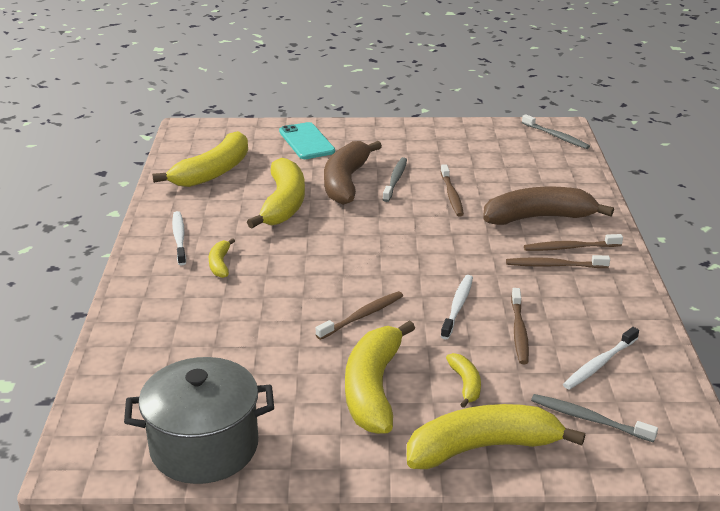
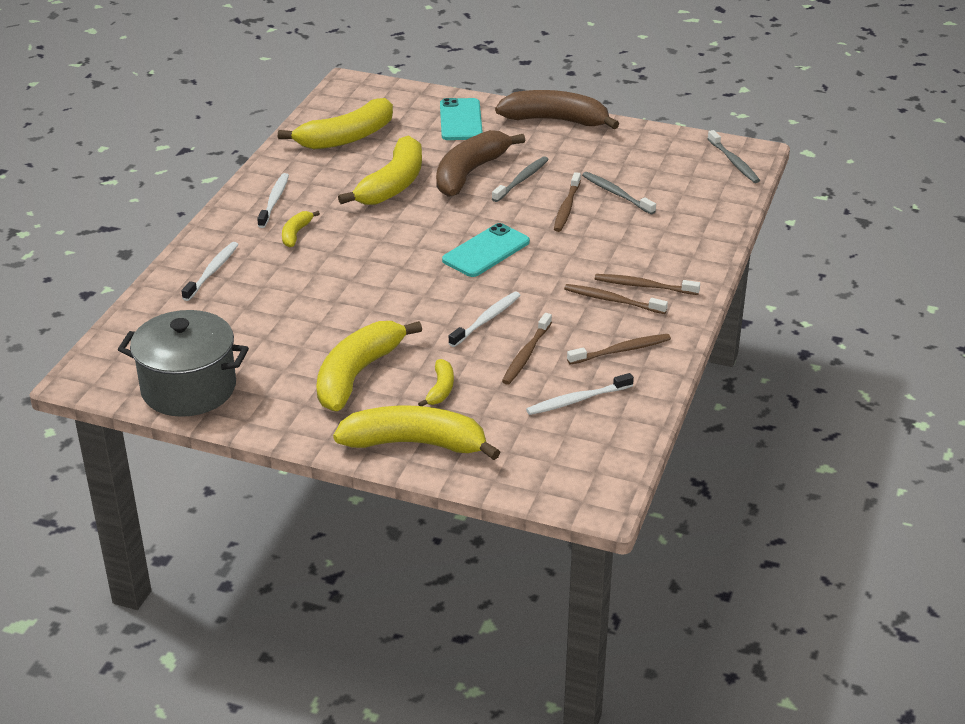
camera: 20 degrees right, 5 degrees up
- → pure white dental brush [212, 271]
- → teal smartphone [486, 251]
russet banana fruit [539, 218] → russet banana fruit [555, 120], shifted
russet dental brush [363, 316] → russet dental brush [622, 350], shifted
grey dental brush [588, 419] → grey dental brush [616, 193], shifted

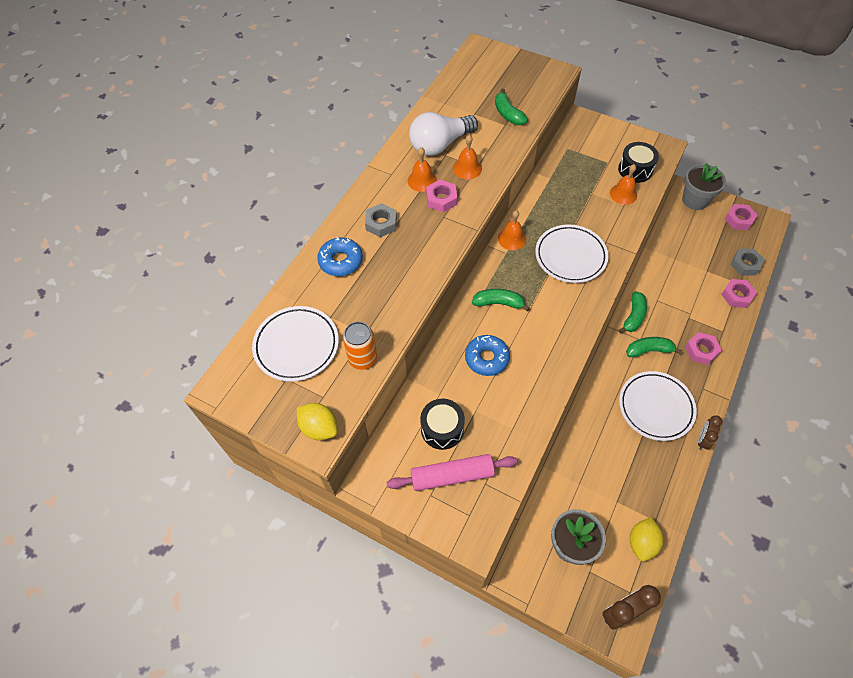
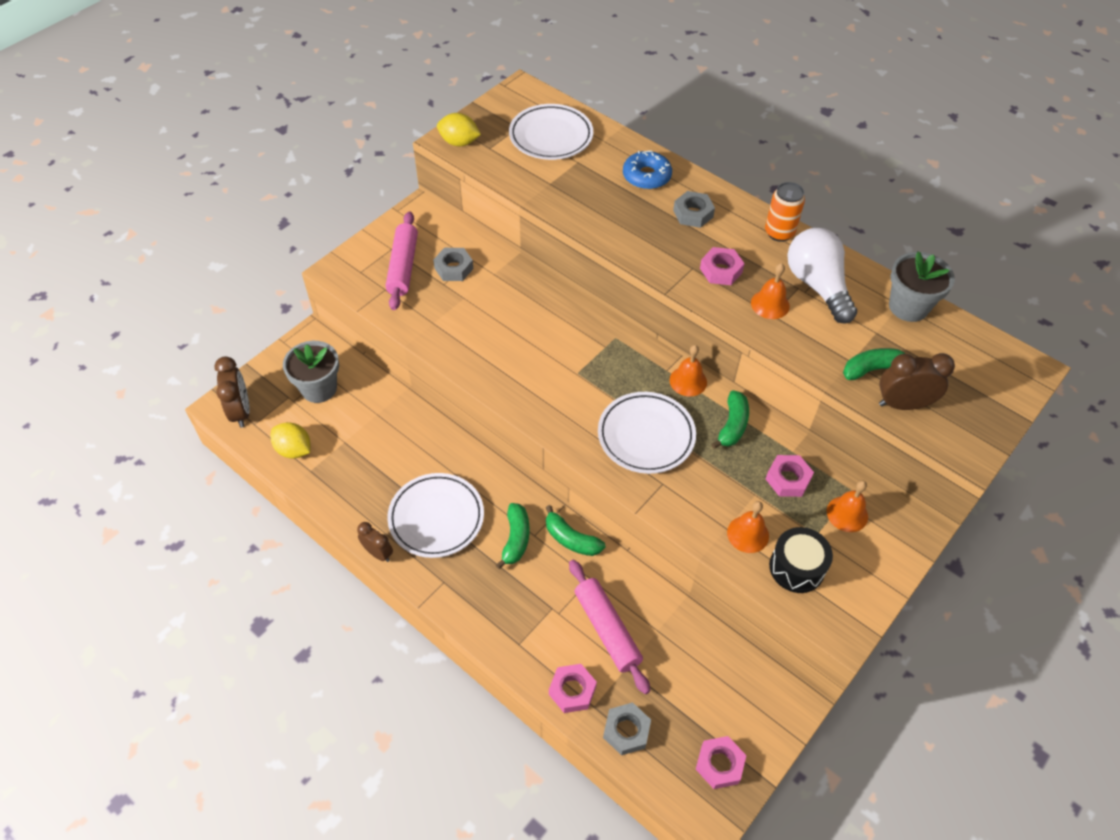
camera: 100 degrees right, 5 degrees down
black snare drum [442, 429] → grey hex nut [454, 268]
golden citrus fruit [319, 428] → golden citrus fruit [459, 142], 60 degrees clockwise
- → rosy pastry roller [607, 629]
leaf-green banana fruit [498, 303] → leaf-green banana fruit [732, 425], shifted
bright orange soda can [363, 359] → bright orange soda can [779, 233], shifted
rosy hex nut [701, 350] → rosy hex nut [788, 479], shifted
bright orange hand bell [422, 180] → bright orange hand bell [847, 514], shifted
- → russet clock [902, 404]
grey plant pot [694, 200] → grey plant pot [908, 307], shifted
royal blue glazed donut [486, 358] → -

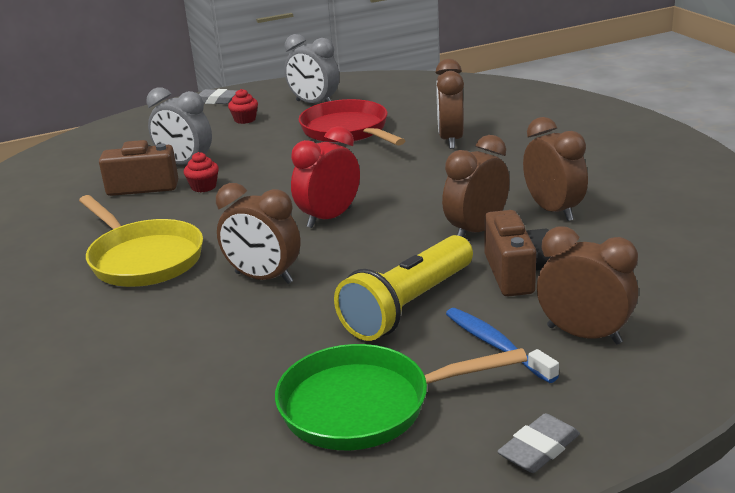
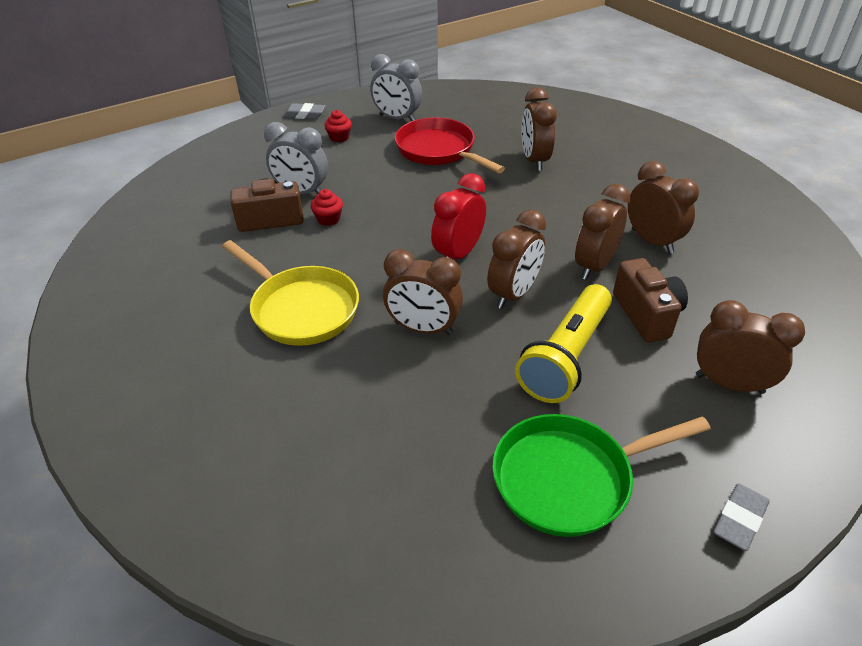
camera: 10 degrees left, 15 degrees up
- → russet clock [513, 294]
royal blue dental brush [496, 345] → -

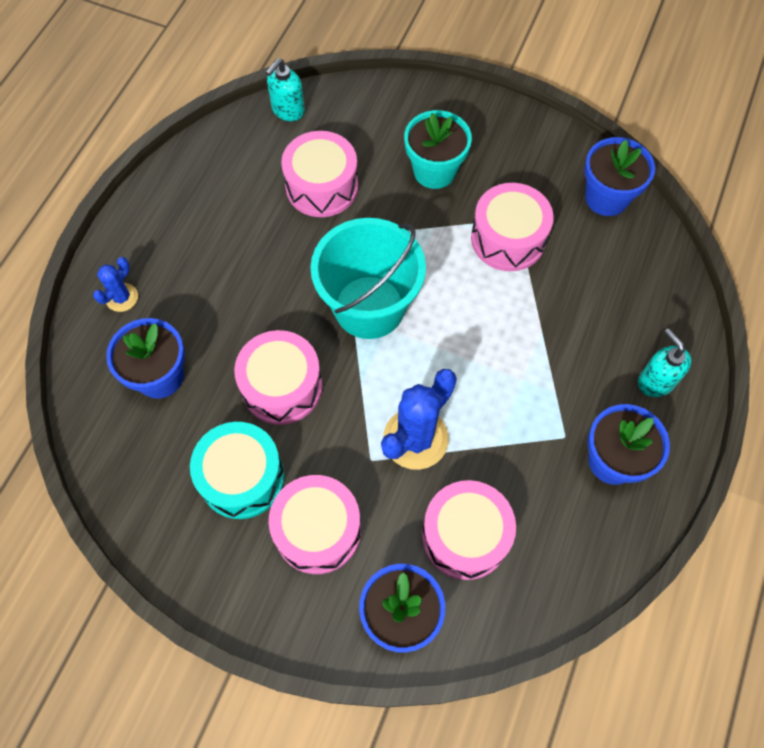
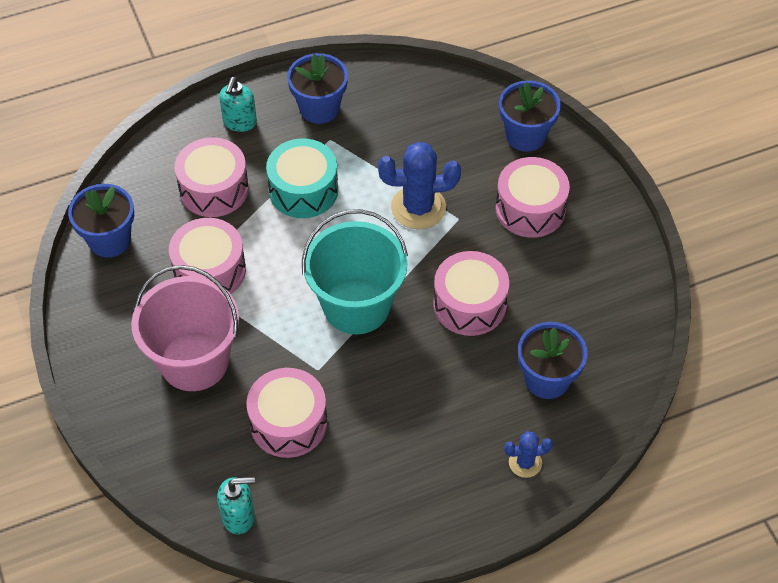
camera: 135 degrees left, 10 degrees down
teal plant pot [434, 171] → rosy pail [194, 361]
rosy snare drum [465, 536] → rosy snare drum [214, 189], shifted
teal snare drum [242, 477] → teal snare drum [303, 190], shifted

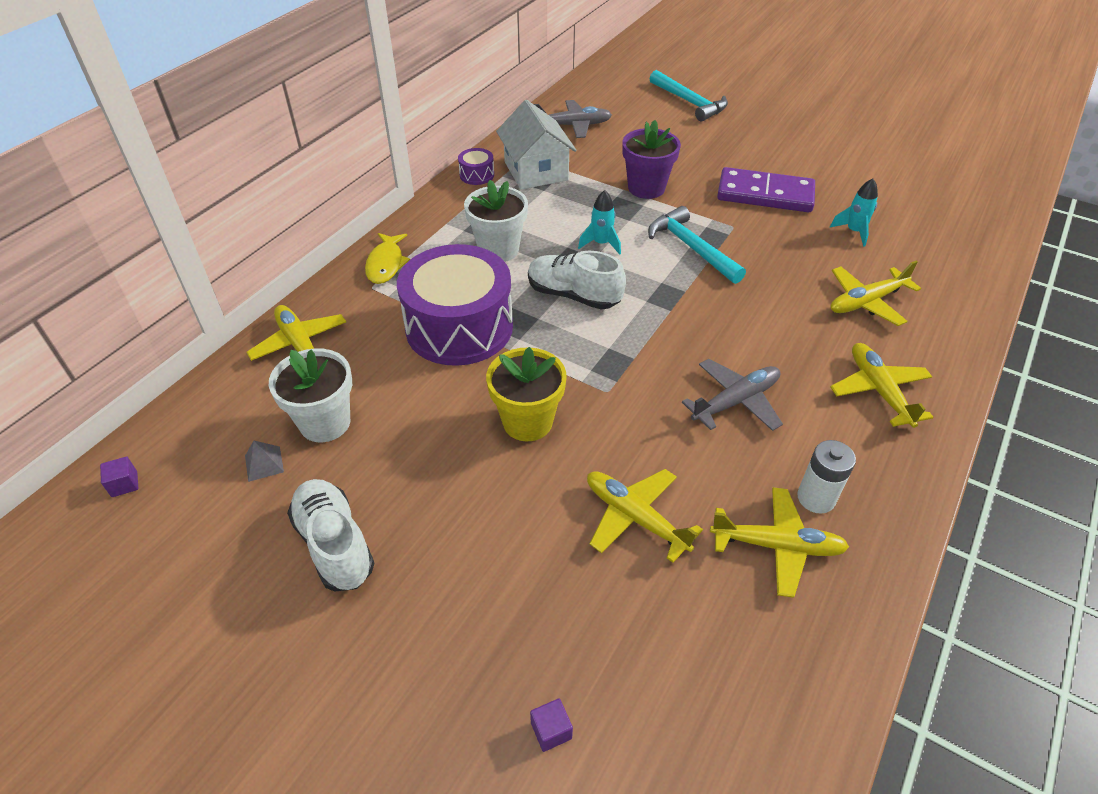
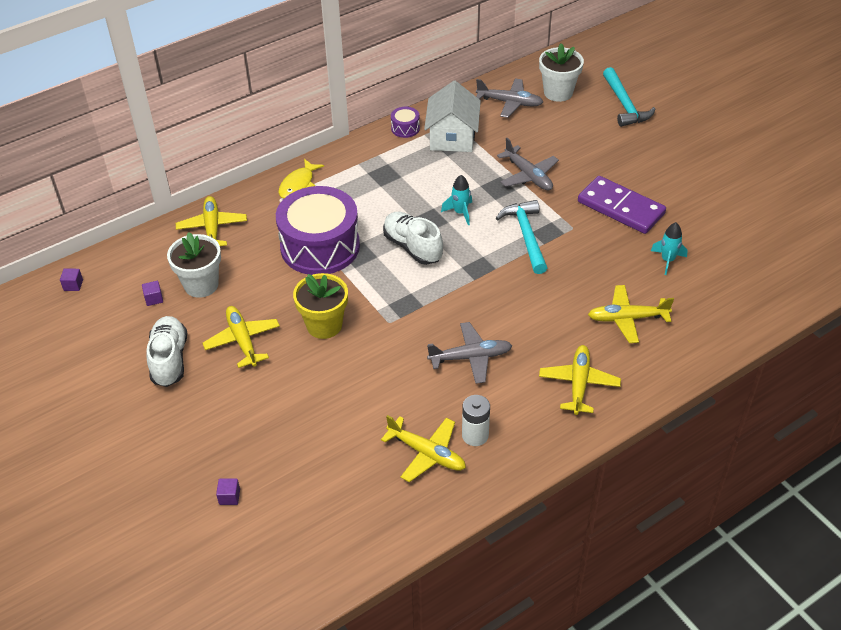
camera: 25 degrees right, 0 degrees up
grey pyramid shape [264, 463] → royal purple cube [154, 299]
golden toy plane [635, 517] → golden toy plane [242, 340], shifted
royal purple plant pot [646, 188] → grey toy plane [528, 175]
pure white plant pot [498, 249] → pure white plant pot [558, 92], shifted

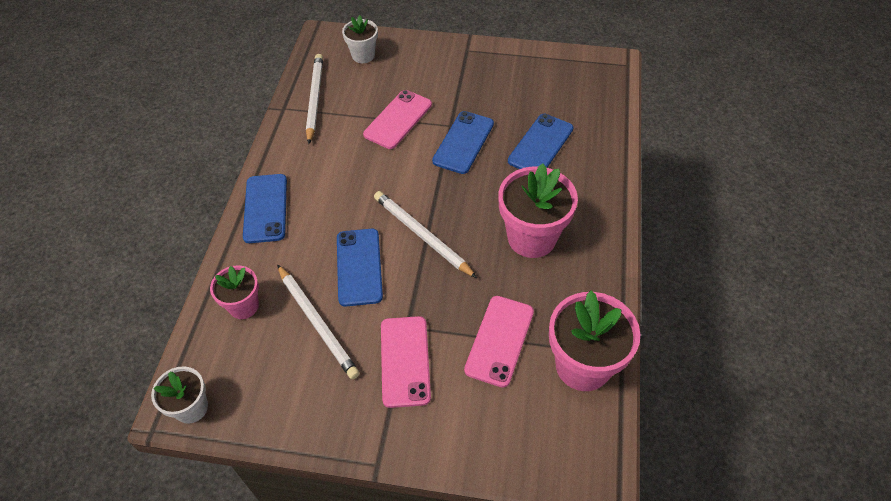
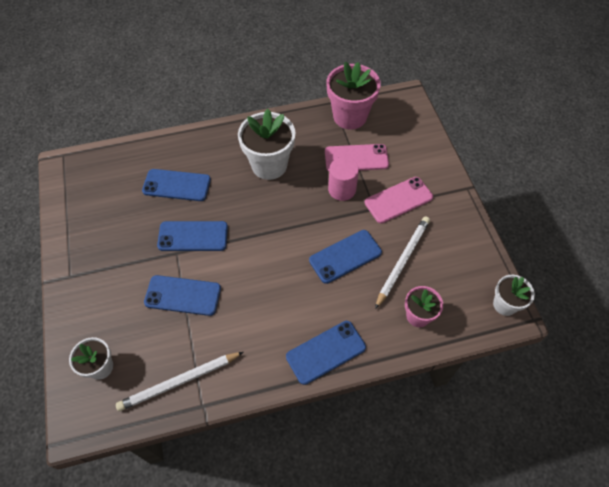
camera: 115 degrees left, 5 degrees up
rosy smartphone [398, 119] → royal blue smartphone [183, 295]
rosy plant pot [531, 238] → pure white plant pot [269, 165]
- → rosy solid cylinder [342, 189]
pure white wooden pencil [422, 235] → -

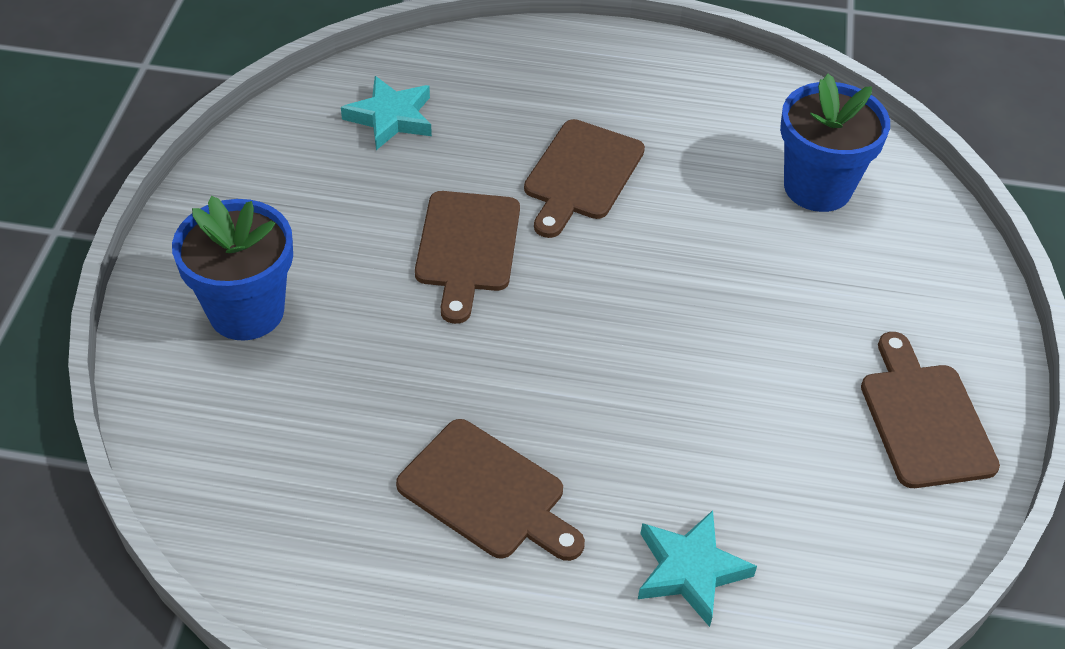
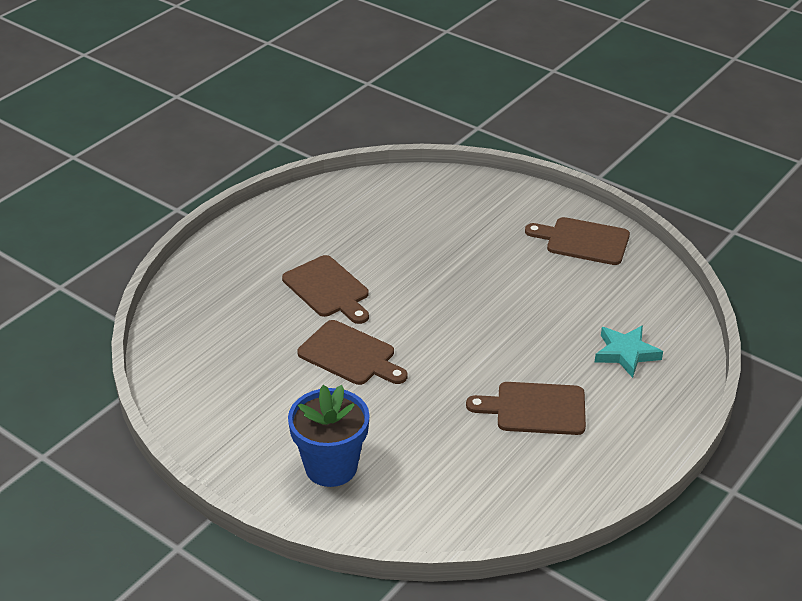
camera: 60 degrees left, 10 degrees down
russet bread board [487, 493] → russet bread board [535, 409], 150 degrees counterclockwise
teal star [391, 117] → -
royal blue plant pot [817, 187] → -

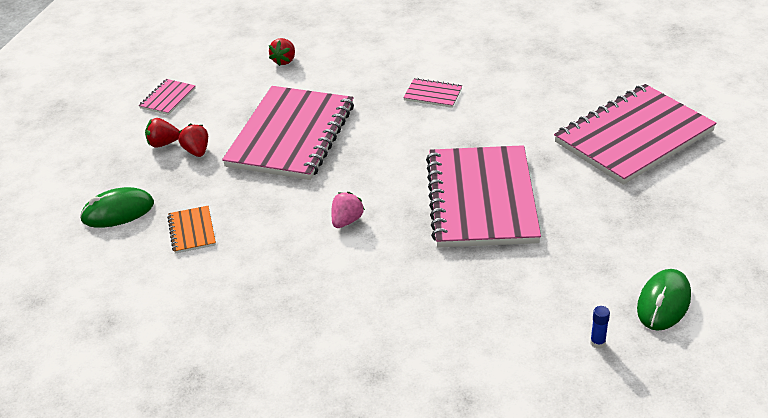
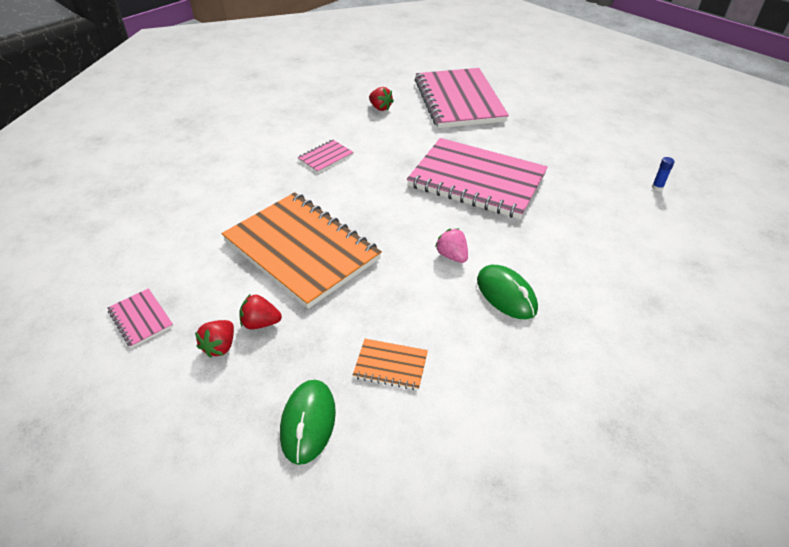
camera: 65 degrees left, 5 degrees up
rosy exercise book [291, 136] → bright orange exercise book [301, 250]
crimson toy strawberry [284, 61] → crimson toy strawberry [380, 108], shifted
leaf-green computer mouse [663, 303] → leaf-green computer mouse [506, 294], shifted

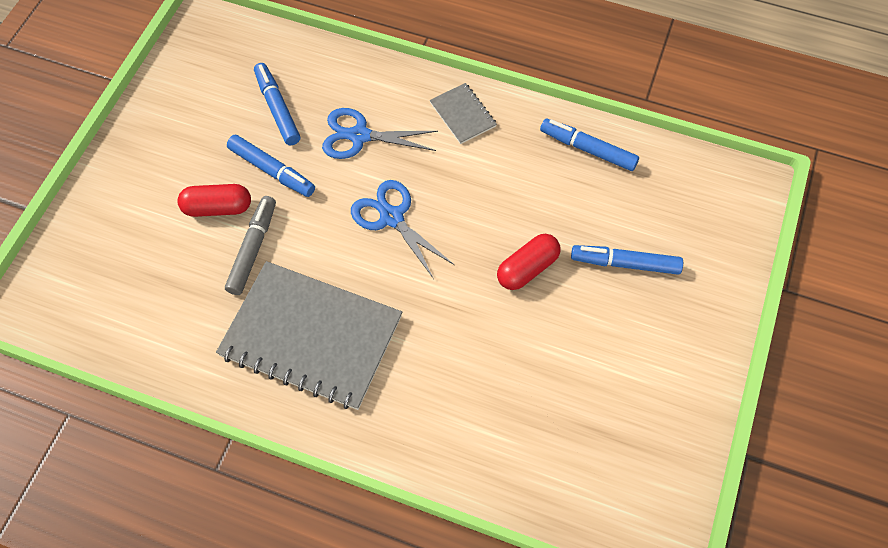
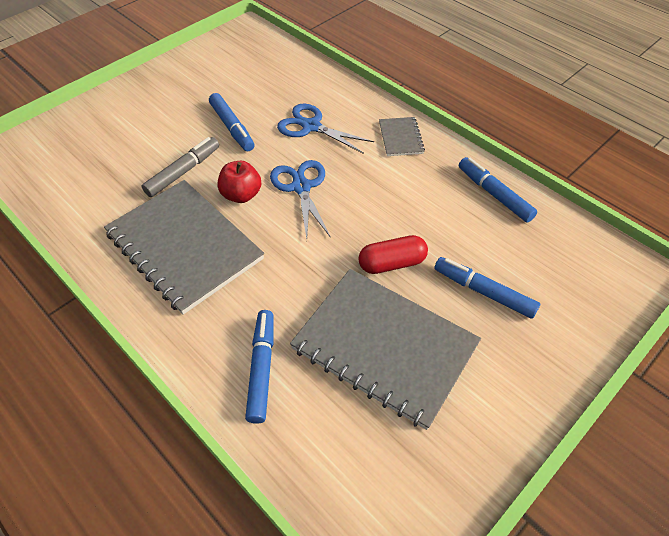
camera: 25 degrees right, 10 degrees down
- → crimson toy apple [241, 195]
royal blue felt pen [277, 108] → royal blue felt pen [262, 368], shifted
- → grey exercise book [384, 347]
crimson pill [217, 208] → -

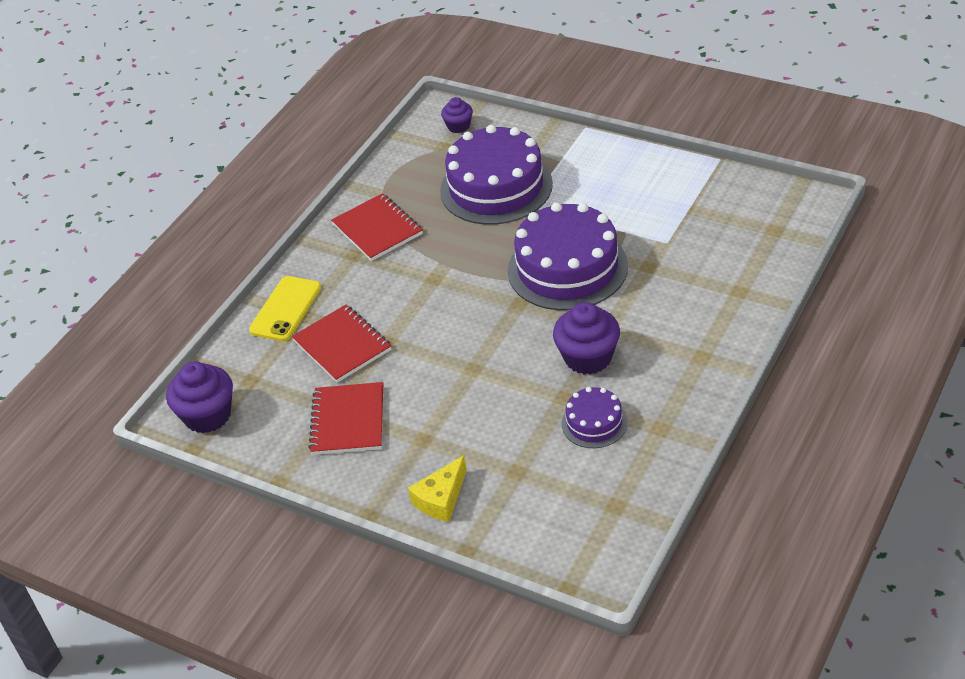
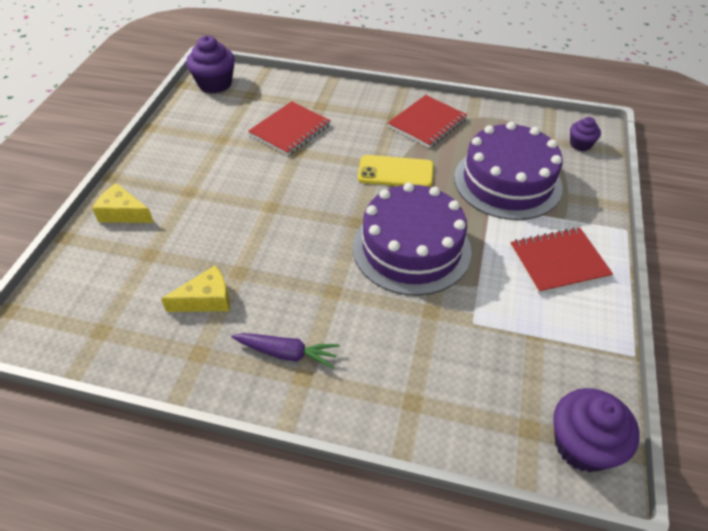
camera: 70 degrees right, 5 degrees up
royal purple gateau [594, 423] → golden piece of cheese [206, 299]
- → royal purple toy carrot [287, 353]
golden smartphone [286, 309] → golden smartphone [395, 172], shifted
crimson exercise book [348, 421] → crimson exercise book [558, 262], shifted
royal purple muffin [588, 358] → royal purple muffin [582, 445], shifted

